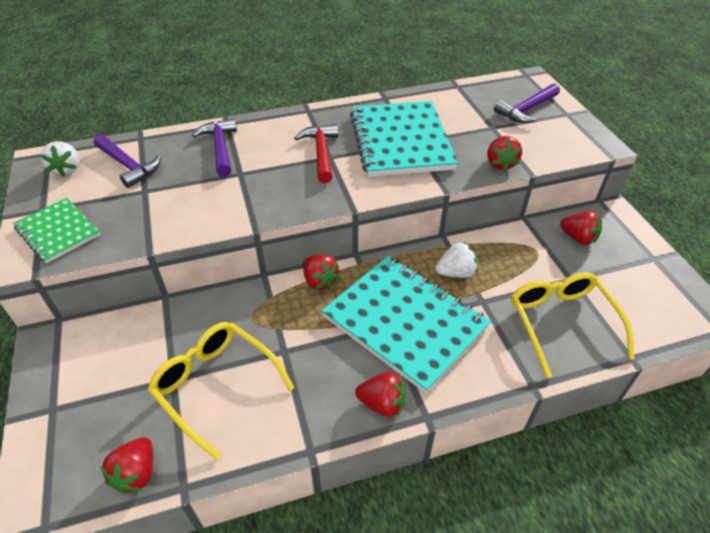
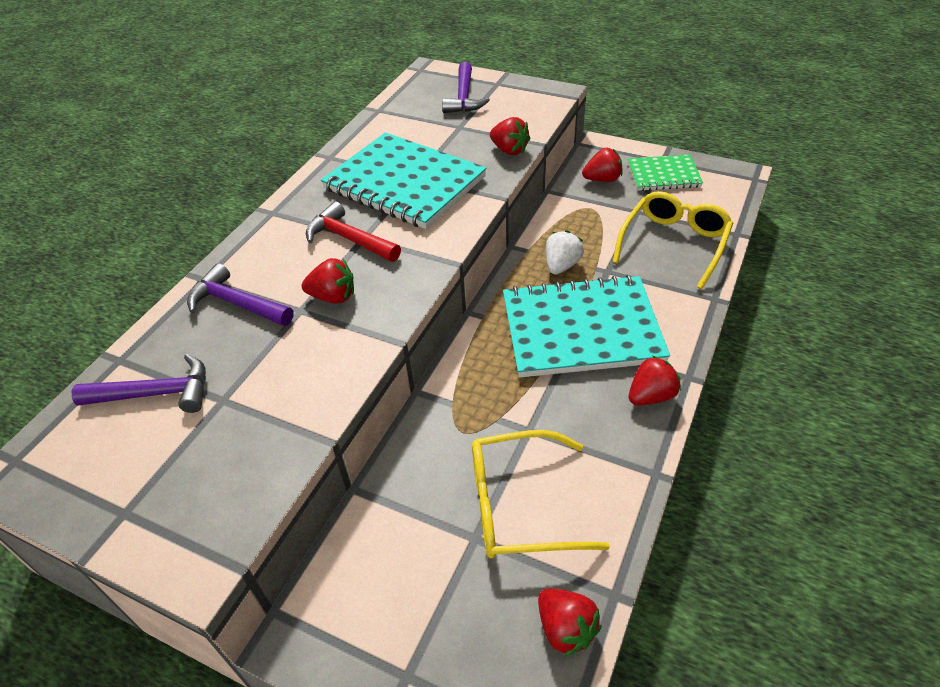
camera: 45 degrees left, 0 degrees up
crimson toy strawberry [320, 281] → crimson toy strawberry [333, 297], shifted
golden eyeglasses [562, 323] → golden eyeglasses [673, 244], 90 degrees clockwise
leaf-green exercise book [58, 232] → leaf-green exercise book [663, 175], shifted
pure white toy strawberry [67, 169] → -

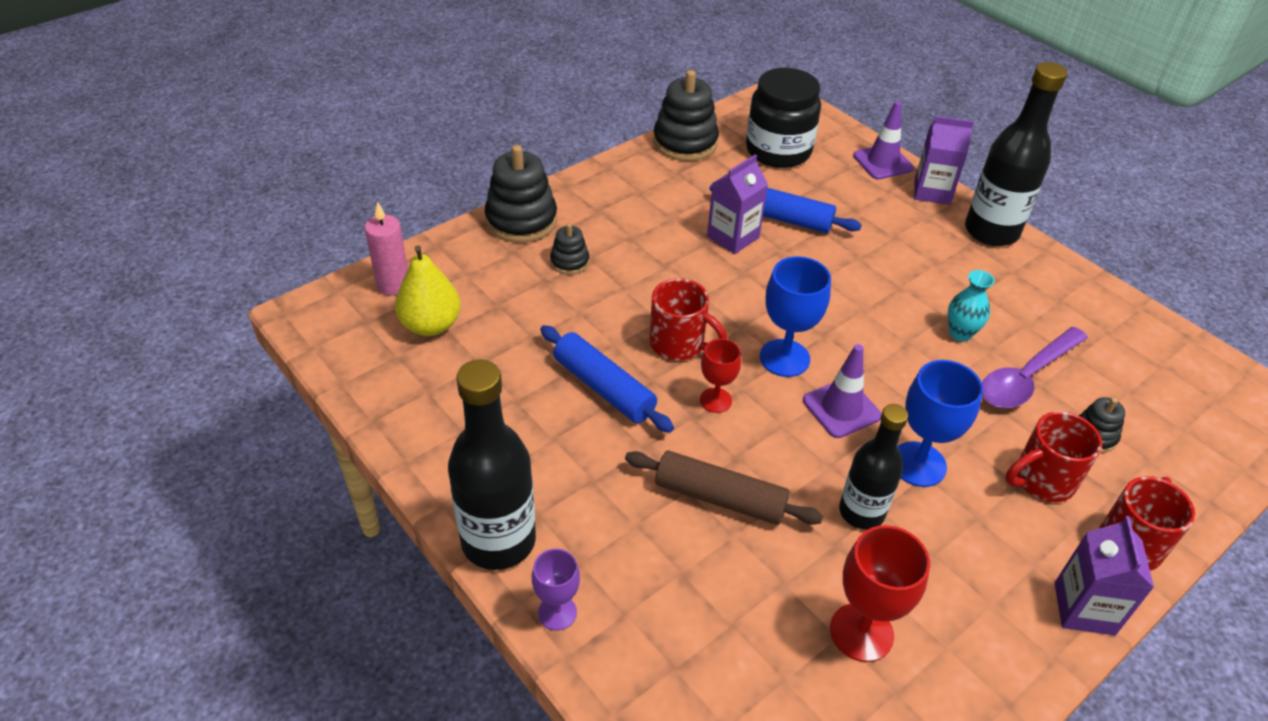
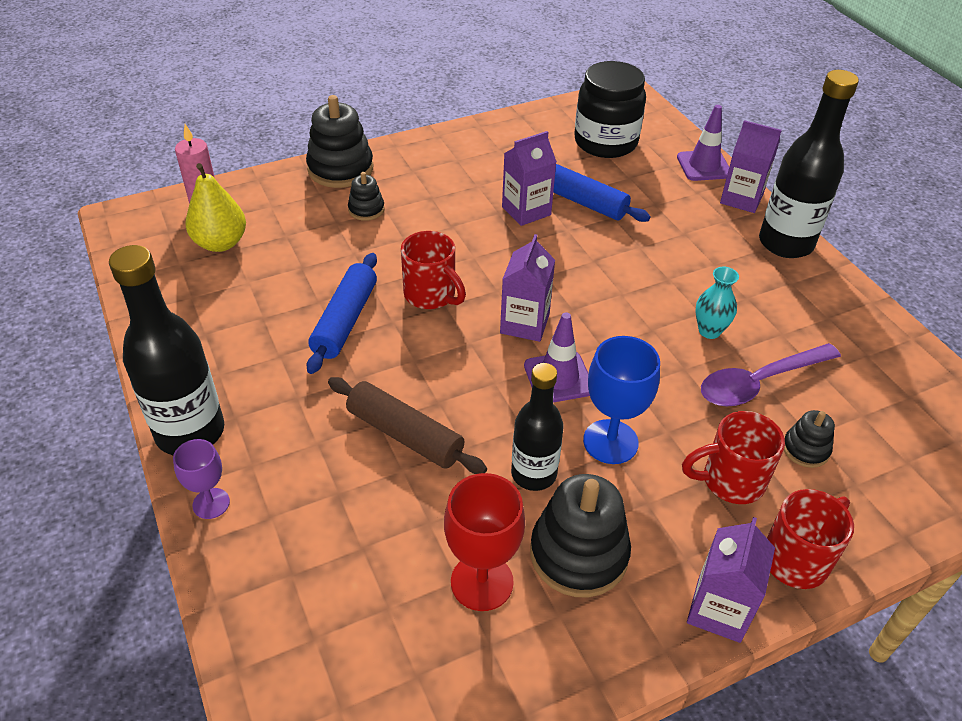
camera: 15 degrees right, 0 degrees up
royal blue pastry roller [603, 388] → royal blue pastry roller [345, 321], 45 degrees clockwise
royal blue wine glass [784, 358] → royal purple milk carton [524, 324]
black ring stacker [685, 142] → black ring stacker [578, 554], shifted
crimson wine glass [715, 400] → -

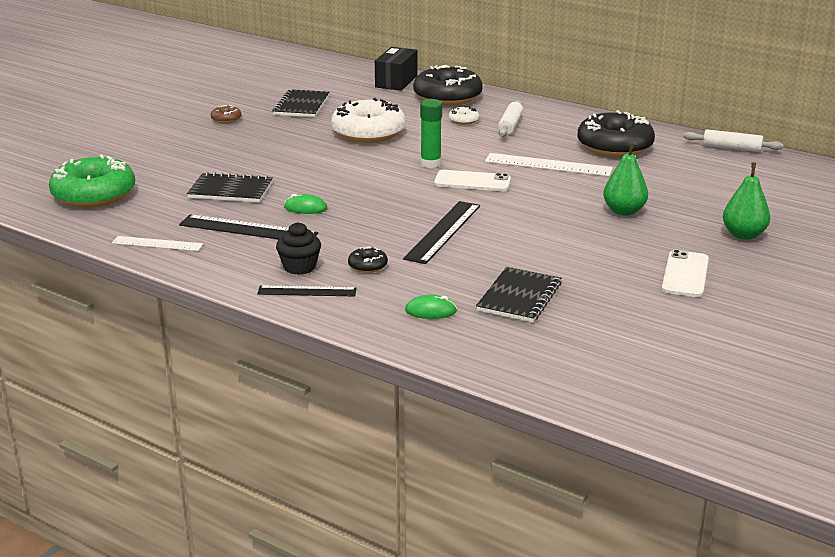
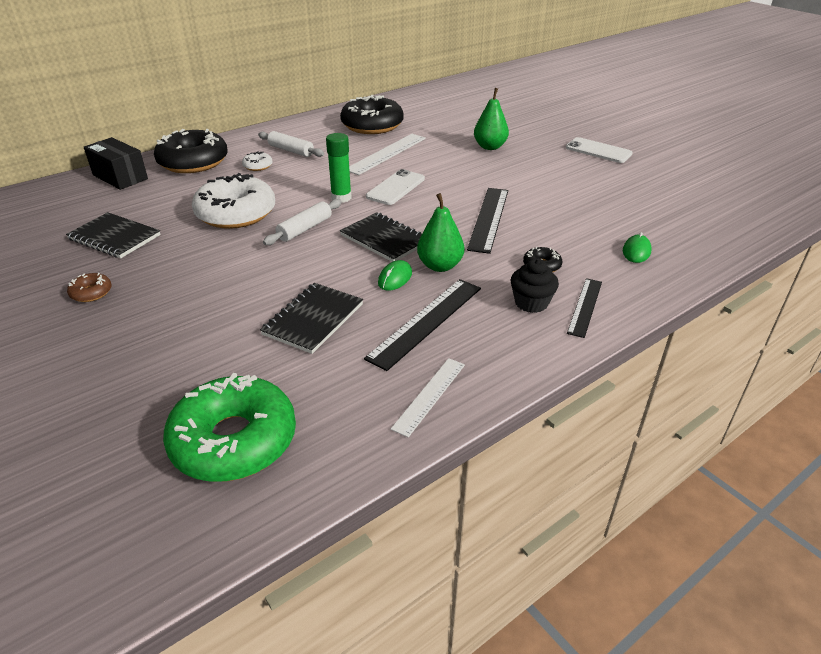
camera: 70 degrees left, 10 degrees up
pure white pastry roller [731, 148] → pure white pastry roller [305, 229], shifted
black exercise book [519, 297] → black exercise book [384, 239], shifted
leaf-green pear fruit [743, 235] → leaf-green pear fruit [440, 266], shifted
black measuring stick [443, 231] → black measuring stick [488, 218], 60 degrees clockwise

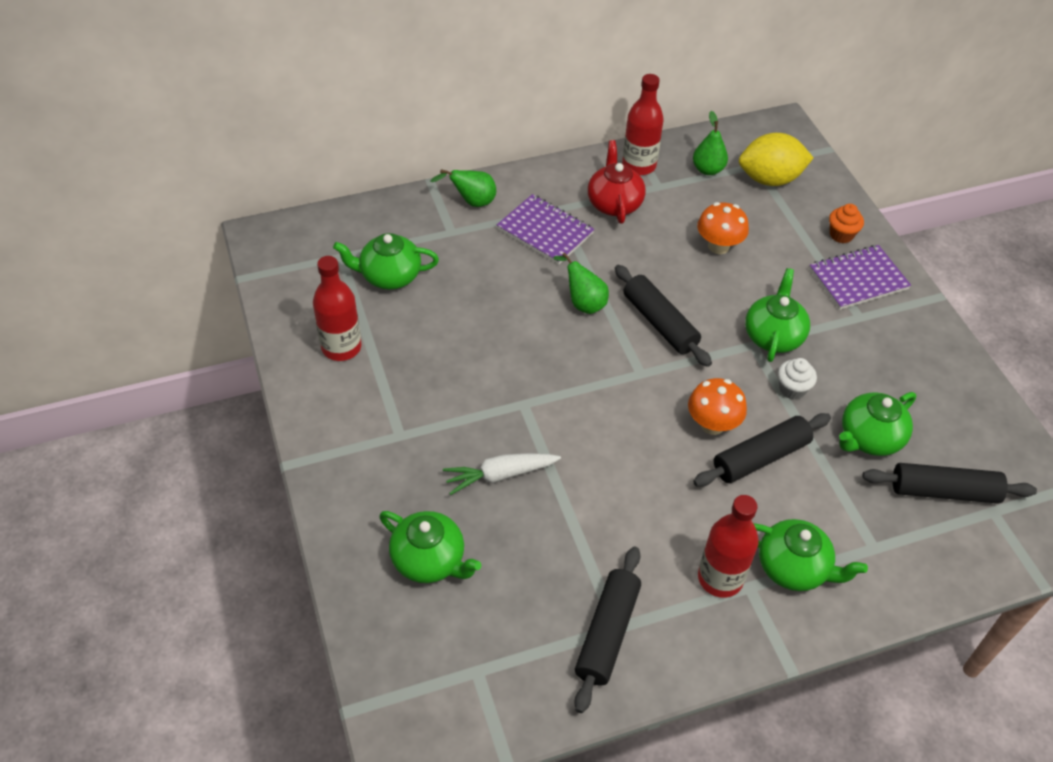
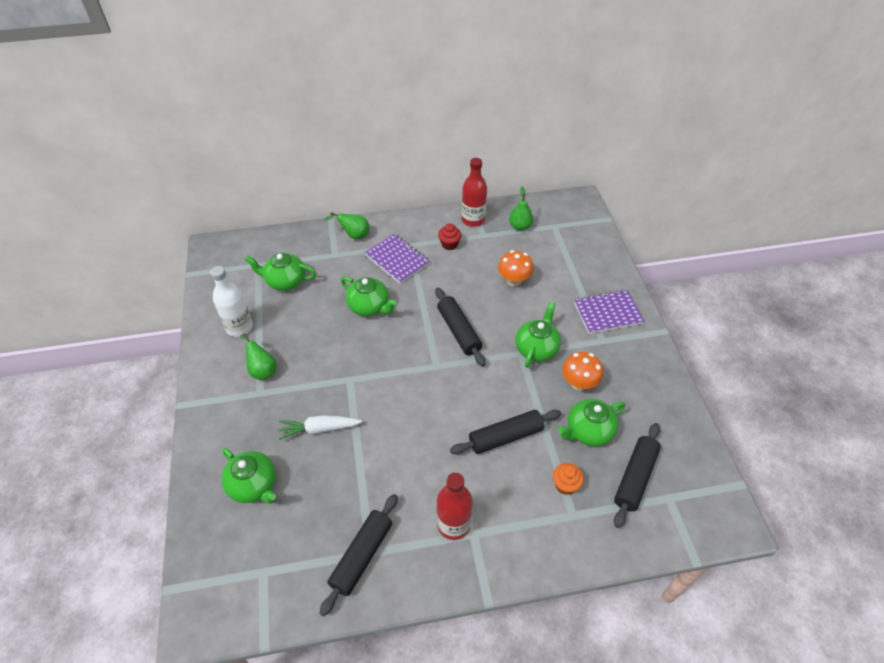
camera: 10 degrees right, 0 degrees up
crimson bottle [341, 347] → pure white bottle [239, 327]
leaf-green pear fruit [583, 303] → leaf-green pear fruit [262, 370], shifted
leaf-green china teapot [793, 568] → leaf-green china teapot [369, 307], shifted
crimson china teapot [614, 203] → crimson muffin [449, 244]
bright orange muffin [841, 235] → bright orange muffin [565, 485], shifted
bright orange toadstool [712, 424] → bright orange toadstool [579, 383], shifted
black pastry roller [944, 491] → black pastry roller [635, 477], 75 degrees counterclockwise
golden citrus fruit [770, 179] → -
pure white muffin [792, 389] → -

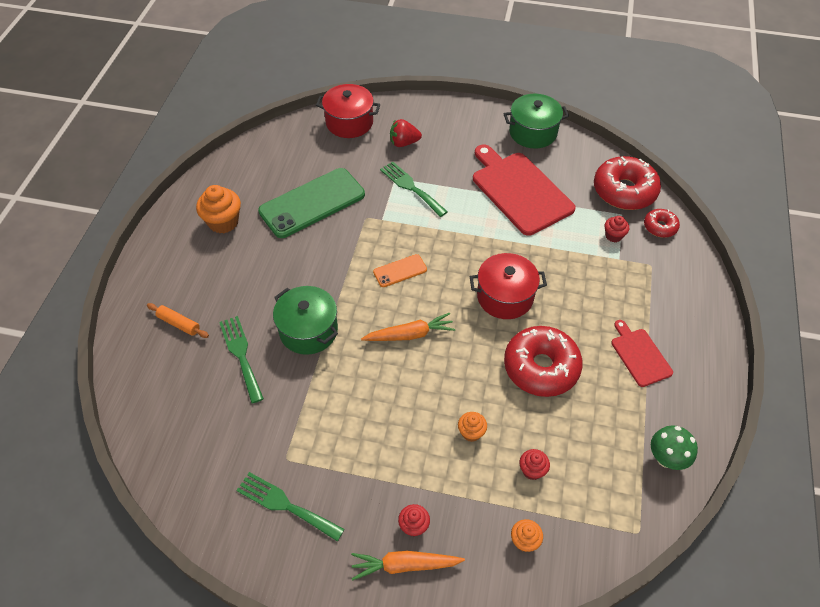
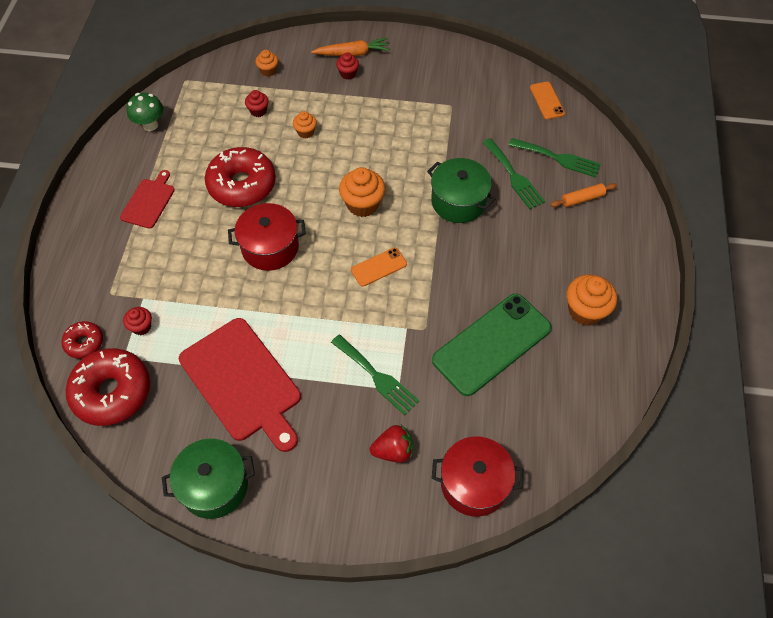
camera: 175 degrees right, 5 degrees up
crimson bread board [639, 355] → crimson bread board [149, 201], 135 degrees counterclockwise
bright orange toy carrot [410, 334] → bright orange muffin [362, 204]
leaf-green table fork [285, 505] → leaf-green table fork [558, 158], shifted
- → bright orange smartphone [547, 100]
bright orange pastry roller [179, 324] → bright orange pastry roller [582, 199], 45 degrees counterclockwise

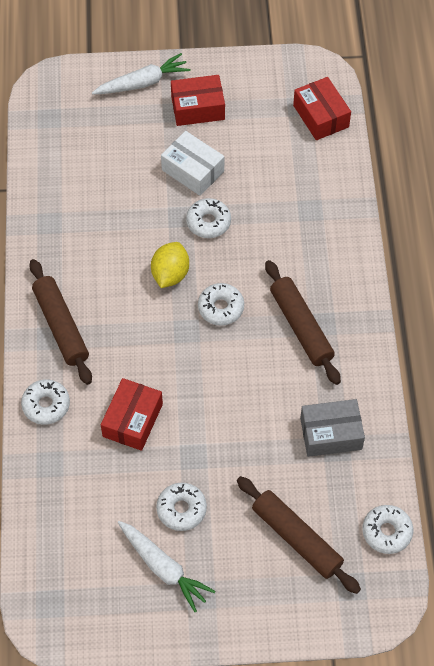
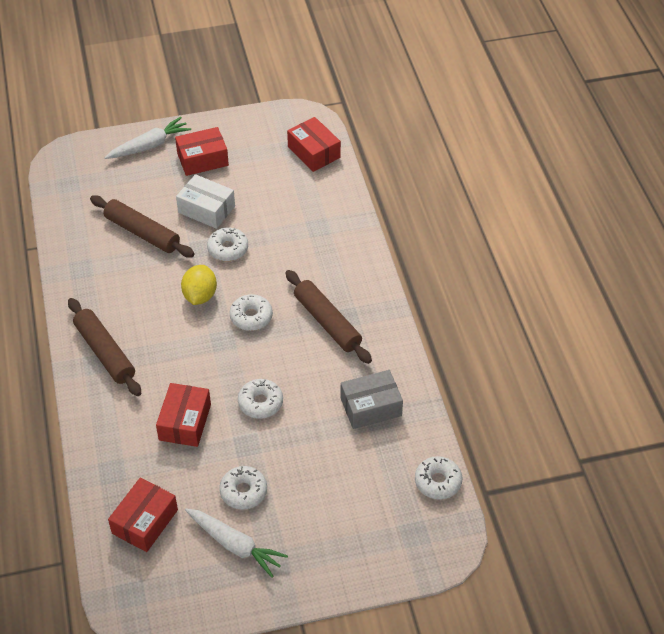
camera: 10 degrees left, 10 degrees down
russet pastry roller [296, 538] → russet pastry roller [142, 233], shifted
- → crimson box [145, 521]
pure white glazed donut [46, 405] → pure white glazed donut [260, 403], shifted

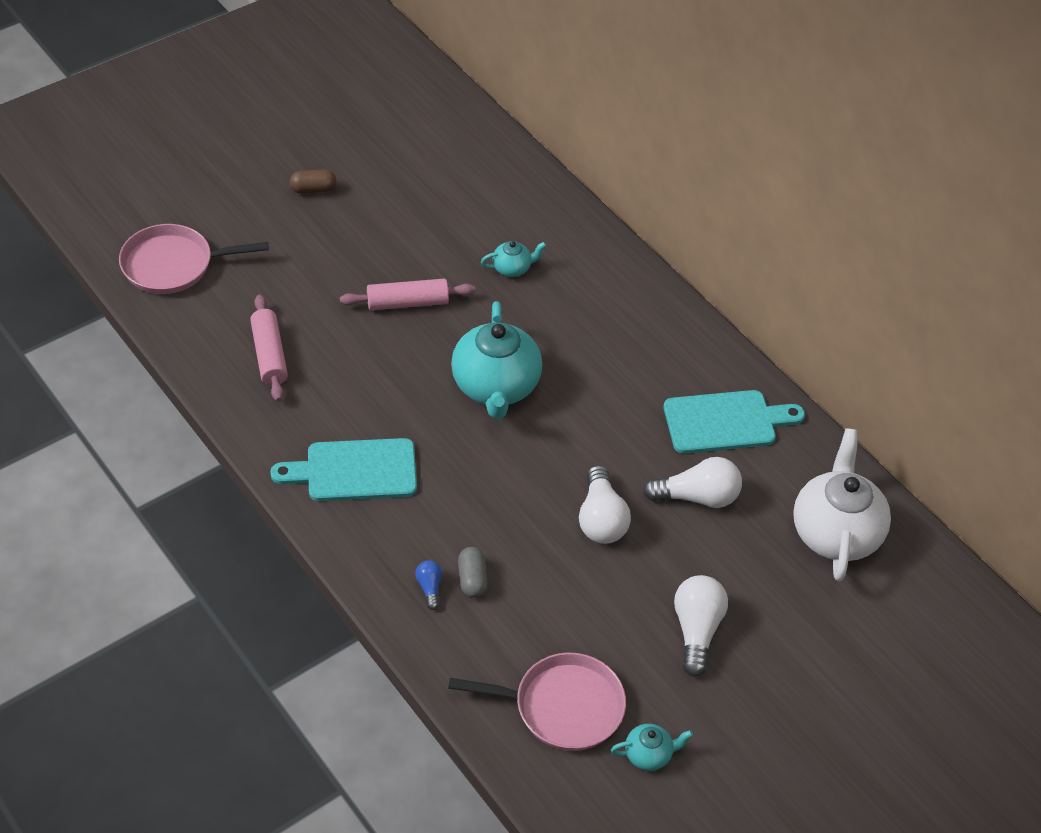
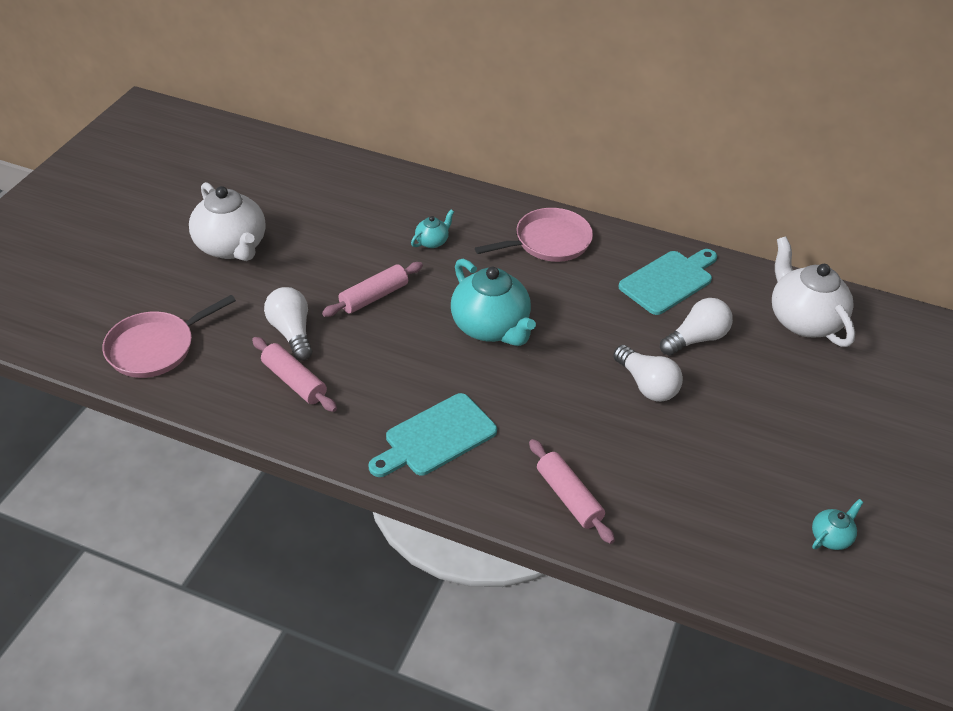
camera: 30 degrees left, 5 degrees down
russet pill [313, 189] → pure white china teapot [231, 246]
pure white bulb [696, 630] → pure white bulb [292, 333], shifted
rosy skillet [563, 706] → rosy skillet [549, 241], shifted
royal blue bulb [429, 588] → rosy pastry roller [569, 497]
grey pill [472, 579] → -

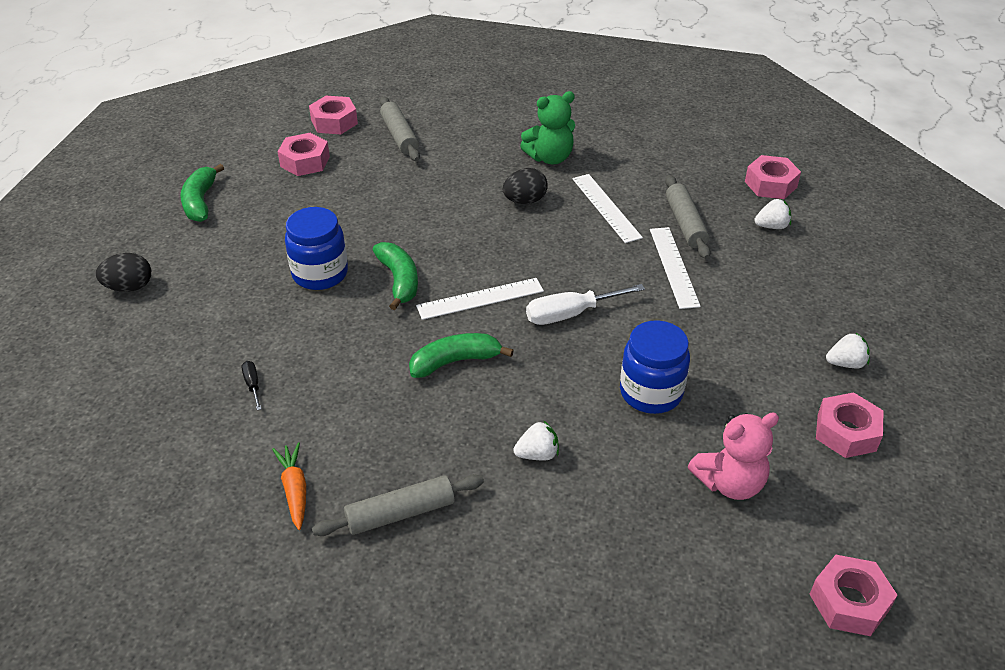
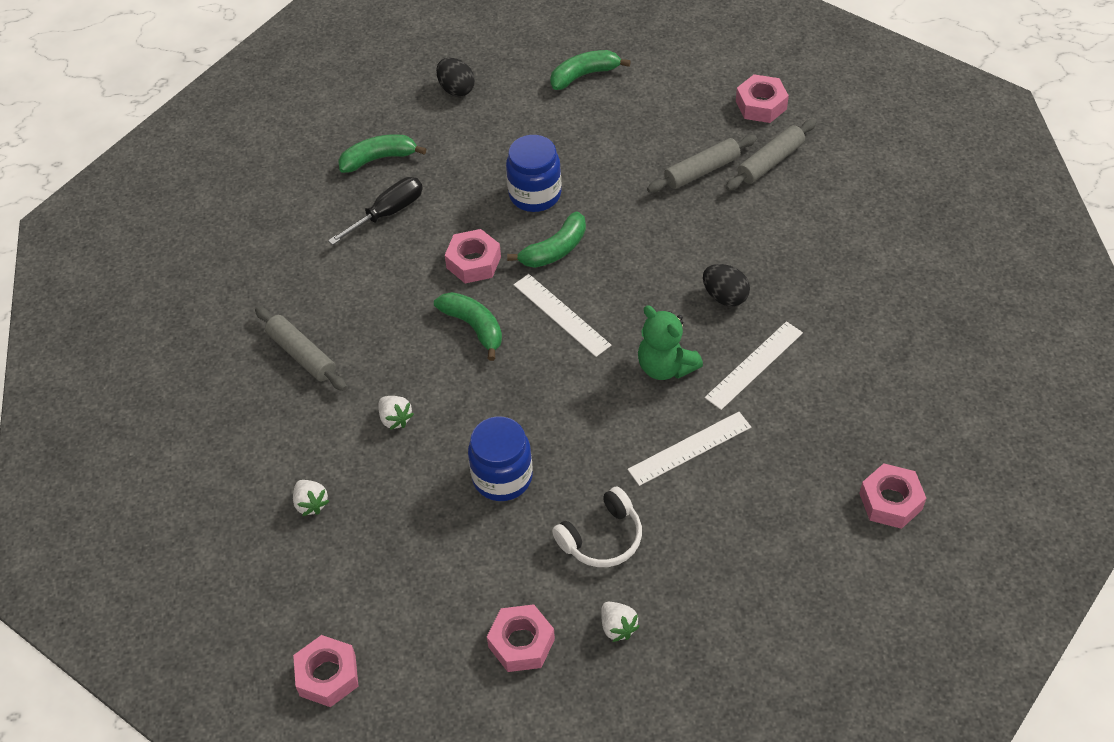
camera: 70 degrees right, 10 degrees up
pure white toy strawberry [772, 226] → pure white toy strawberry [311, 504], shifted
black hand screwdriver [253, 385] → black hand screwdriver [388, 213], x2.01
- → leaf-green banana fruit [378, 158]
rosy hex nut [305, 161] → rosy hex nut [473, 262], shifted
- → pure white over-ear headphones [602, 538]
leaf-green teddy bear [550, 158] → leaf-green teddy bear [665, 366], shifted
grey pastry roller [685, 224] → grey pastry roller [702, 171], shifted
bright orange toy carrot [295, 490] → -
pure white hand screwdriver [570, 314] → -
rosy teddy bear [730, 483] → -

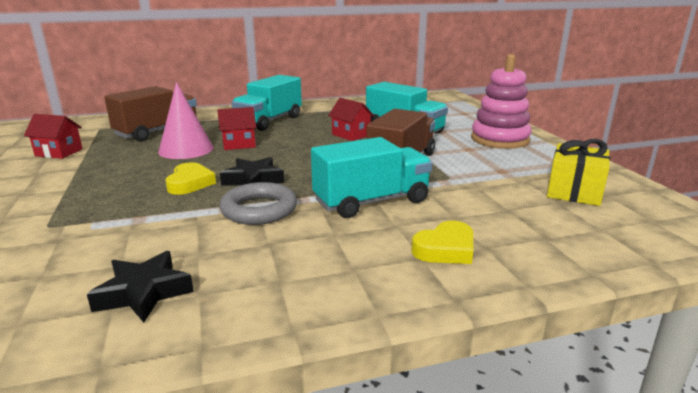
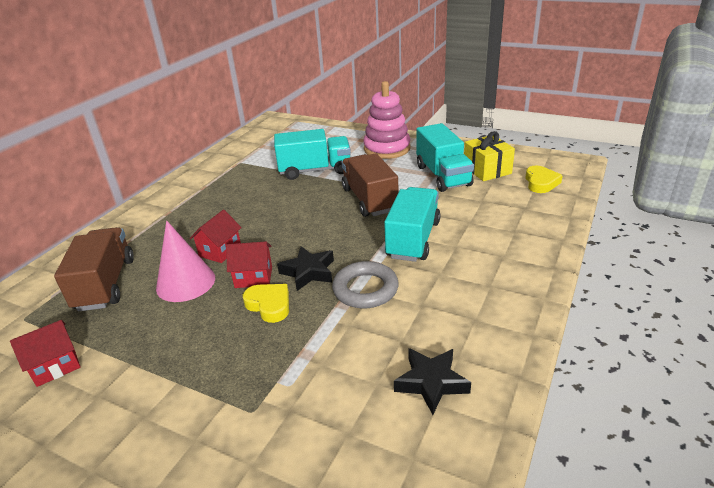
camera: 45 degrees left, 10 degrees up
crimson cottage [351, 135] → crimson cottage [253, 277], shifted
teal truck [269, 121] → teal truck [443, 175], shifted
golden heart shape [445, 249] → golden heart shape [541, 183], shifted

